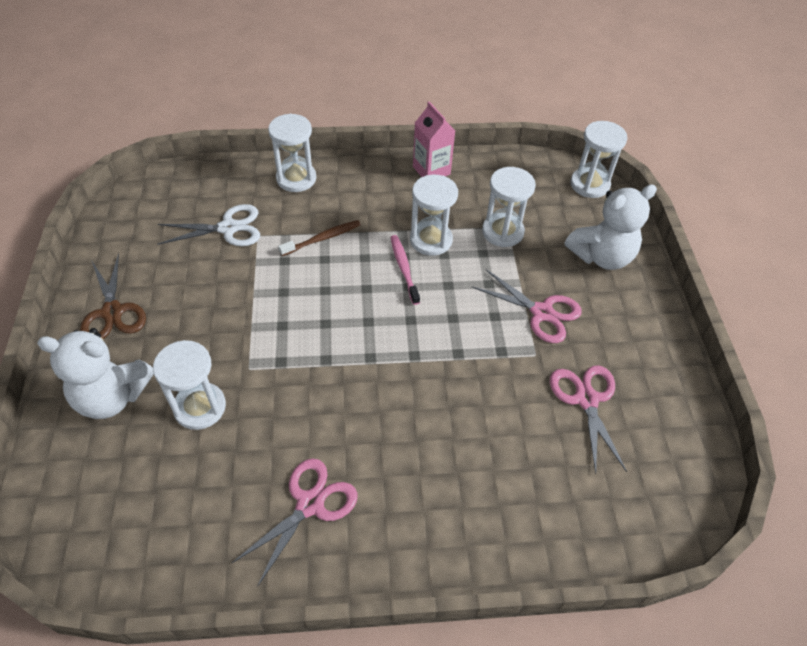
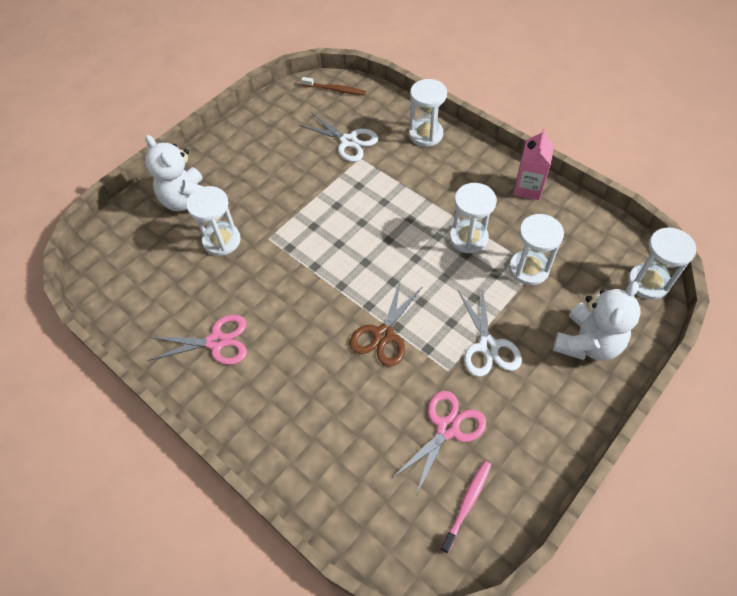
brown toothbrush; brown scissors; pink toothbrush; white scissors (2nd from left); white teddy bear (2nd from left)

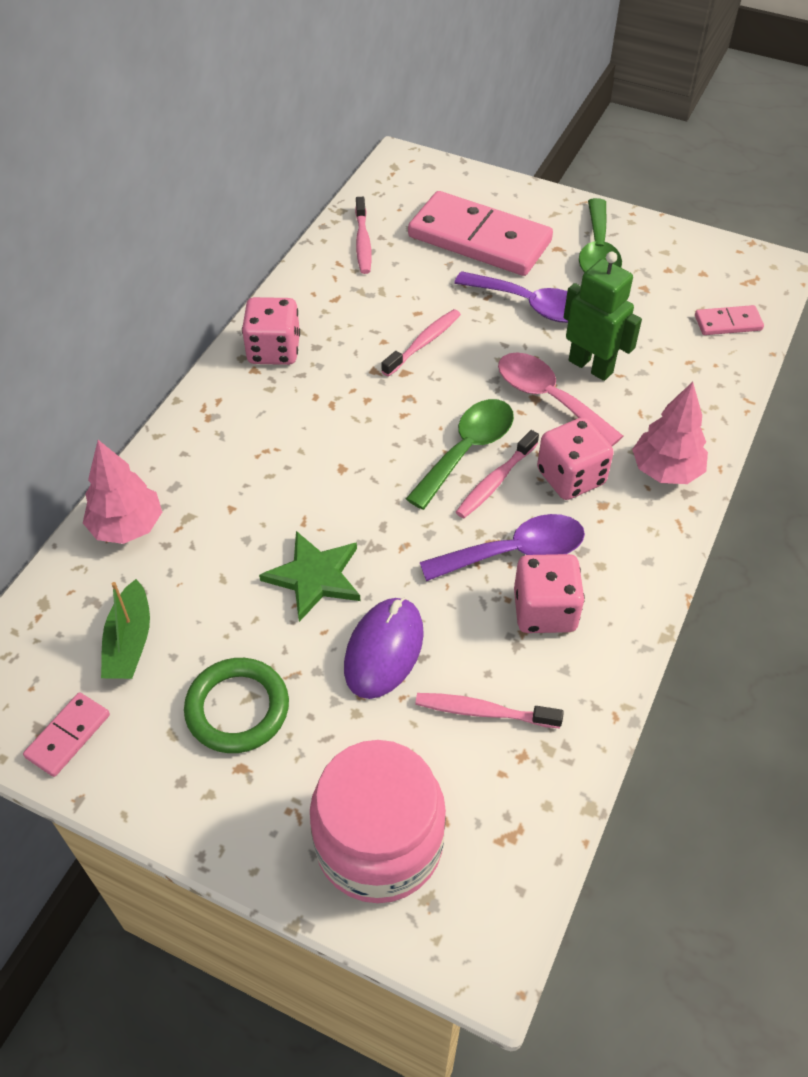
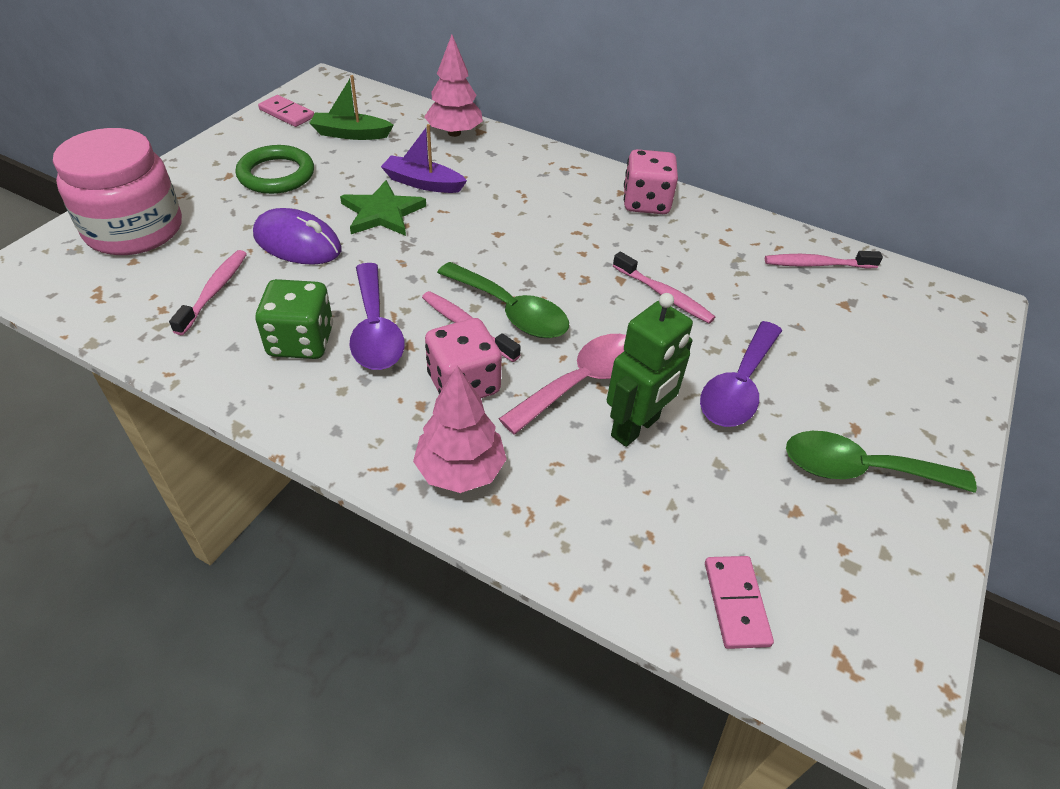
green dice; purple boat; pink domino (2nd from left in the first image)

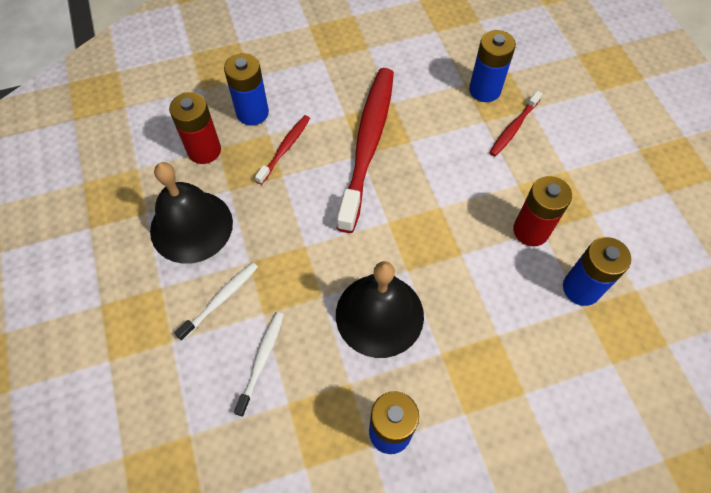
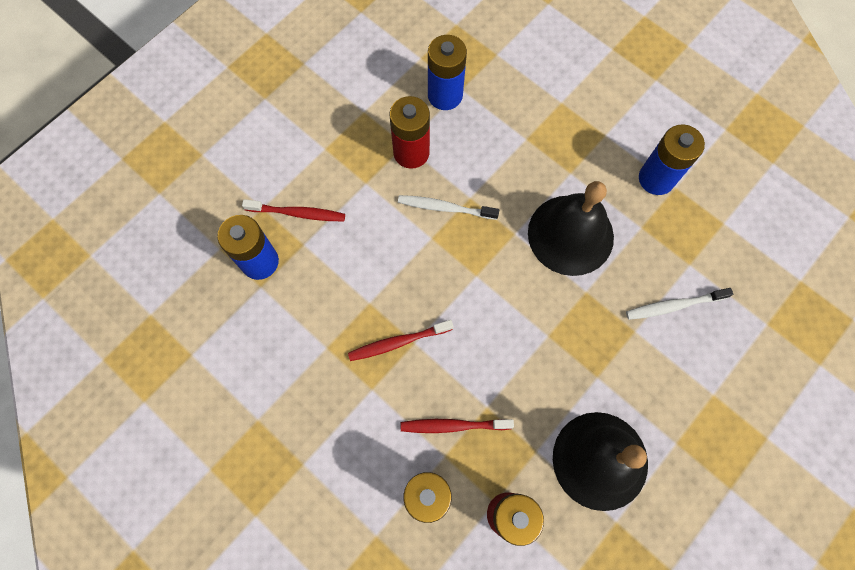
red toothbrush (2nd from left); white toothbrush (1st from left)

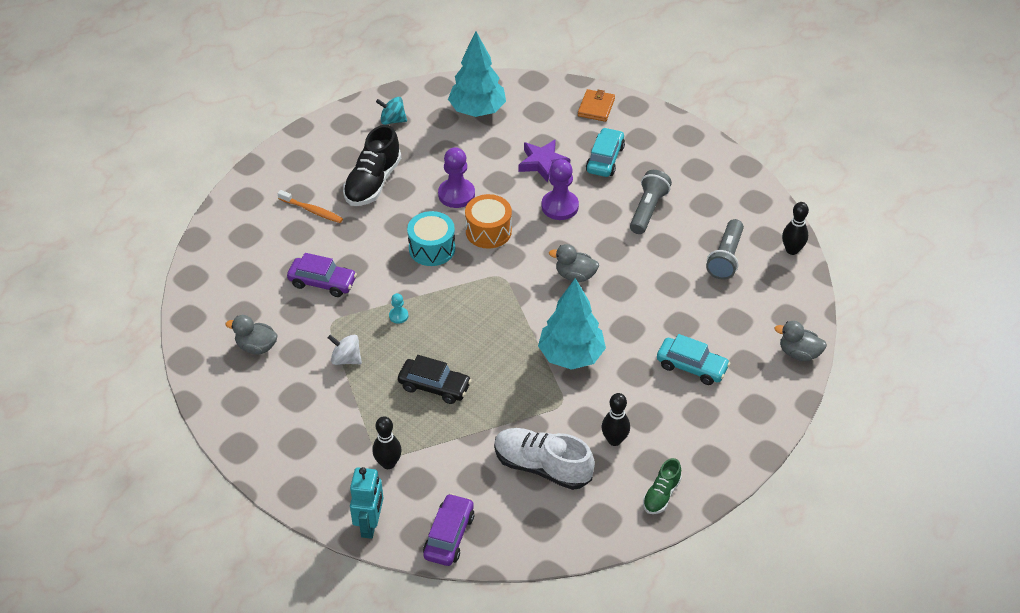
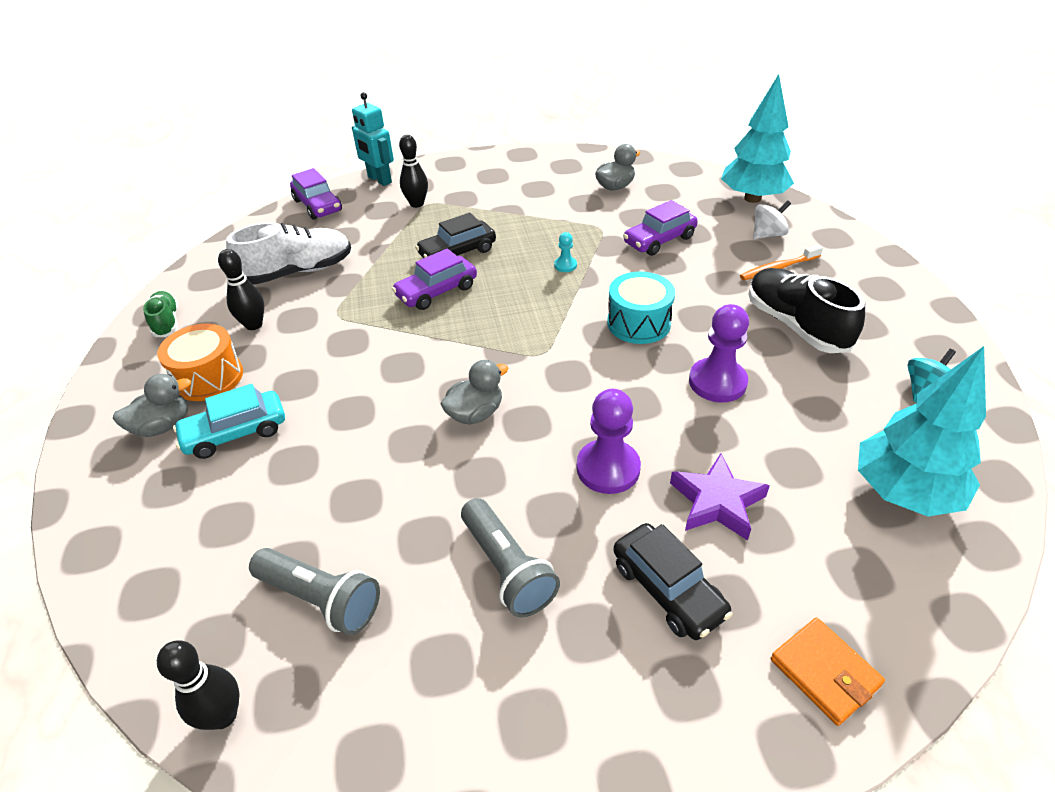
grey duck (1st from left); orange drum; grey flashlight (1st from left); purple car (2nd from left); black car (2nd from left); turquoise tree (1st from left); white spinning top

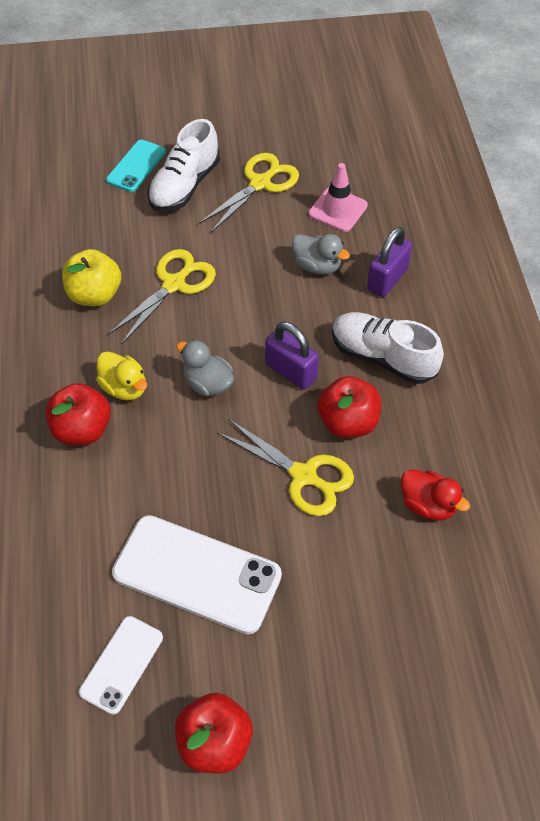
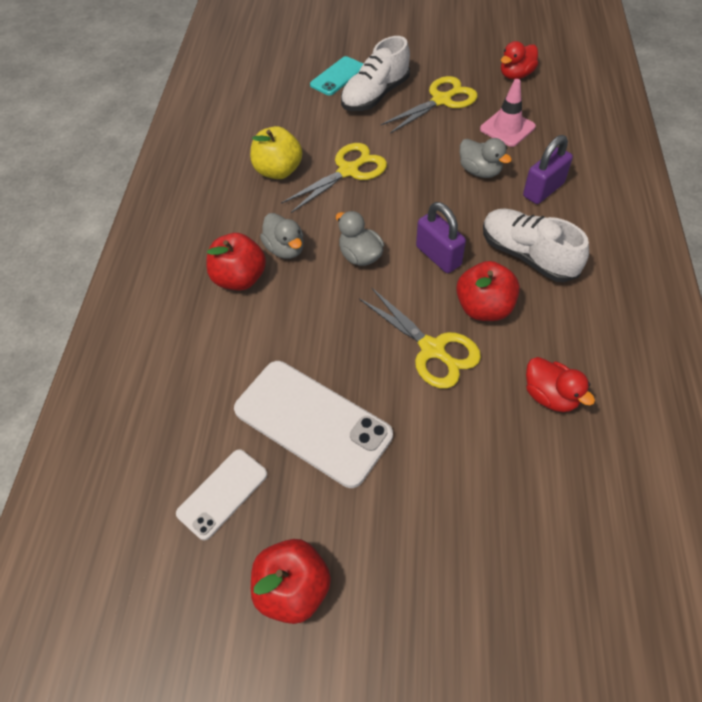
grey duck (1st from left); red duck (1st from left)

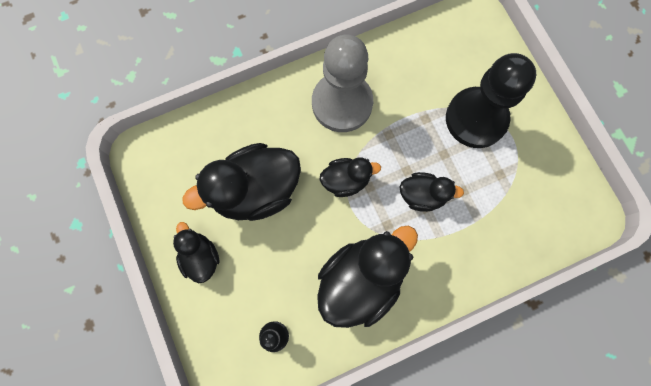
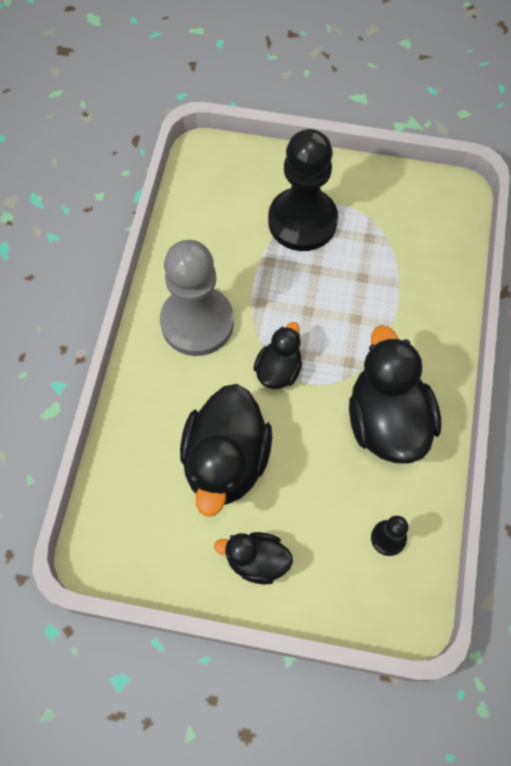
black duck (5th from left in the first image)

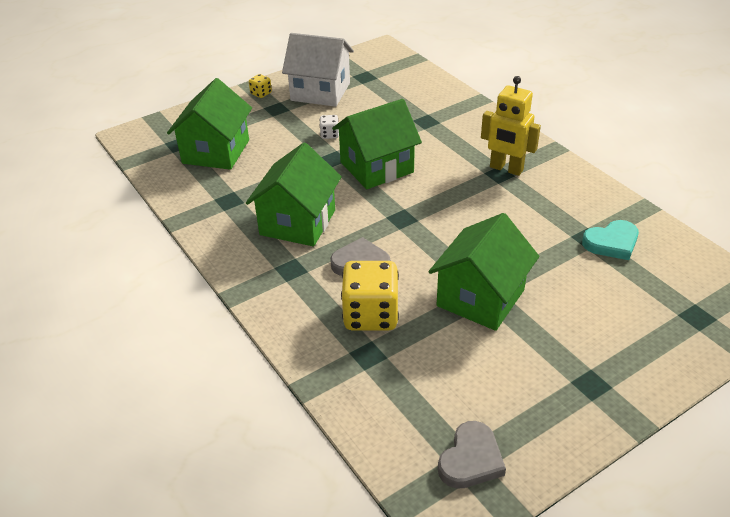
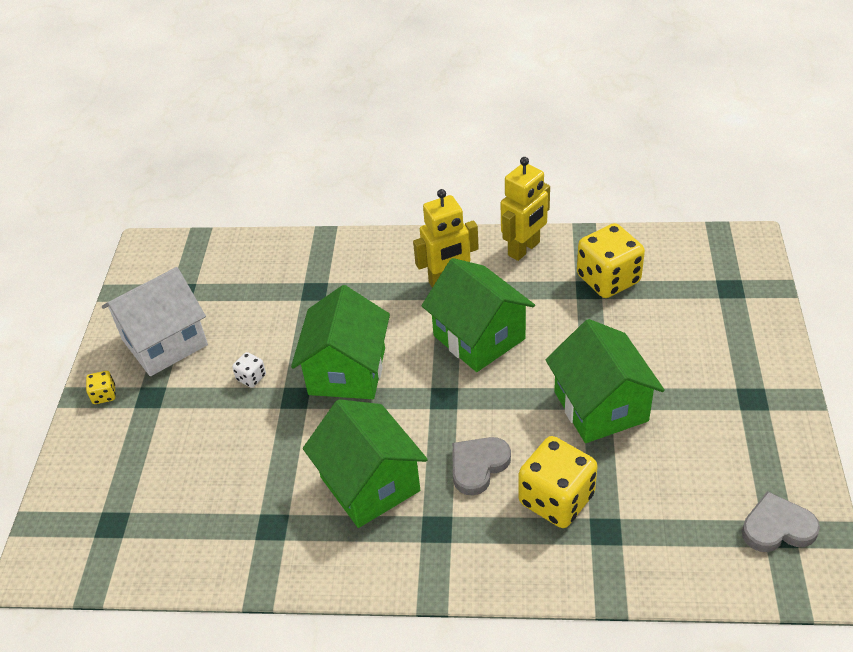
green house (3rd from left); yellow robot (2nd from left); yellow dice (3rd from left); grey heart (2nd from left)

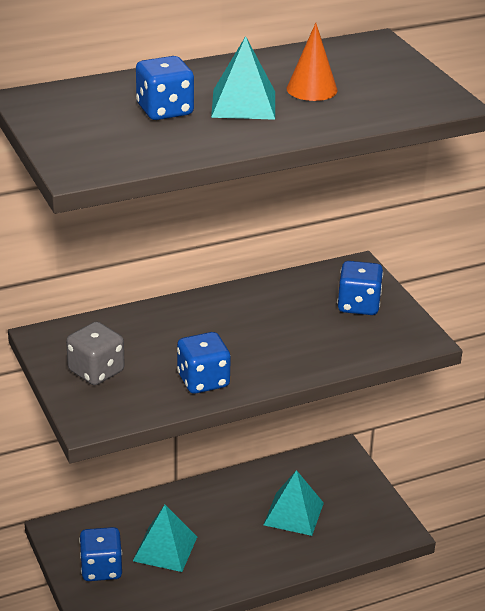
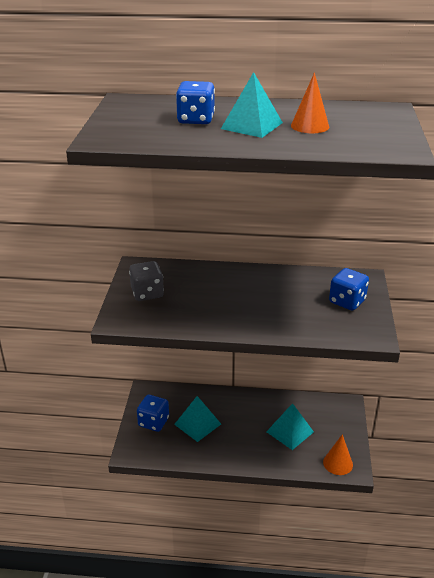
orange cone (2nd from left); blue dice (3rd from left in the first image)

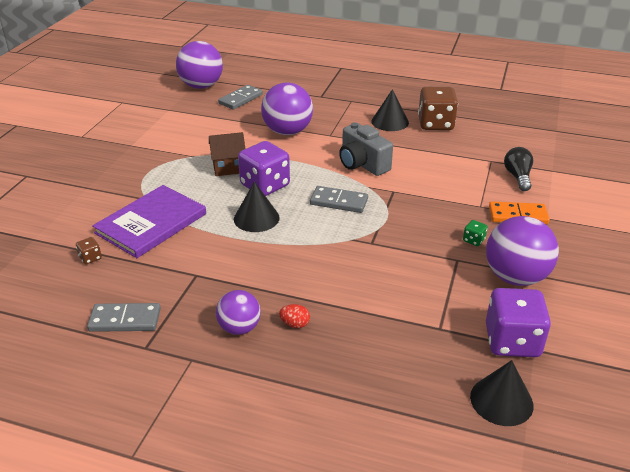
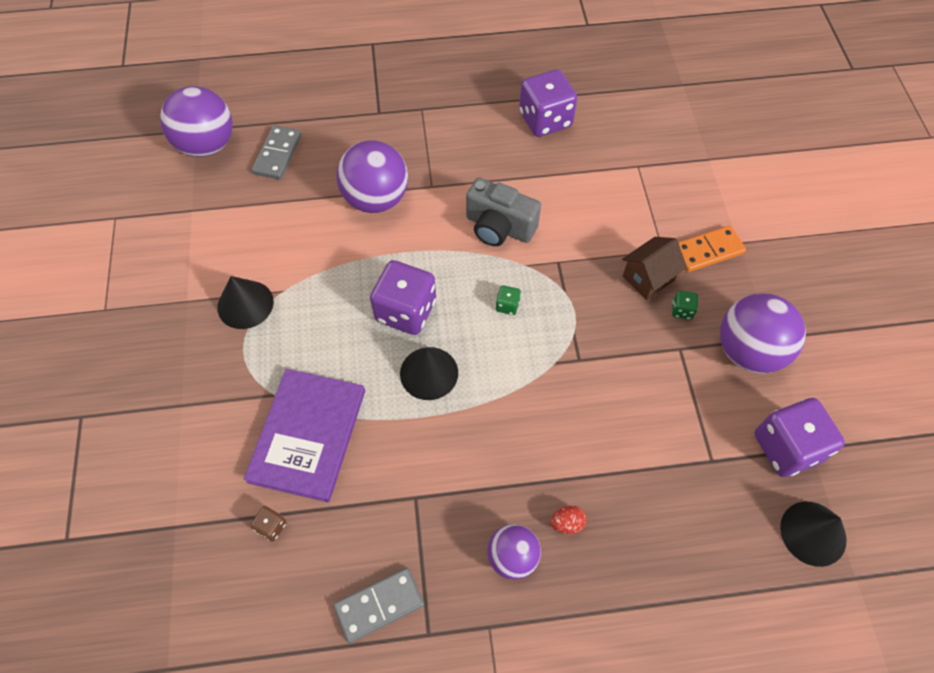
black cone (1st from left); green dice (1st from left); purple dice (2nd from left); brown house; black light bulb

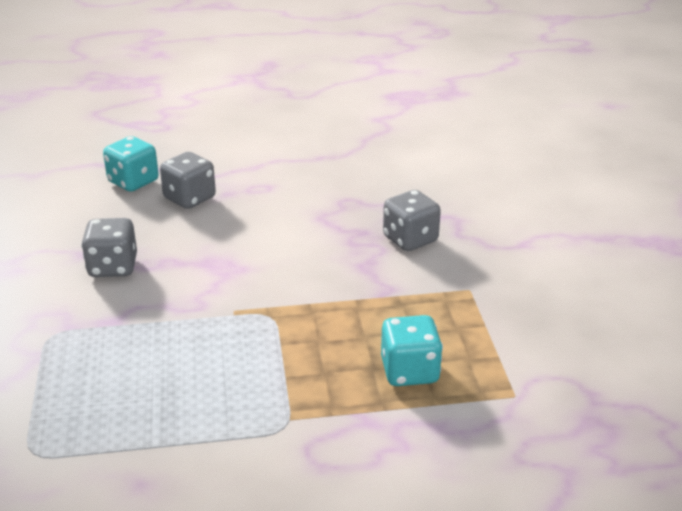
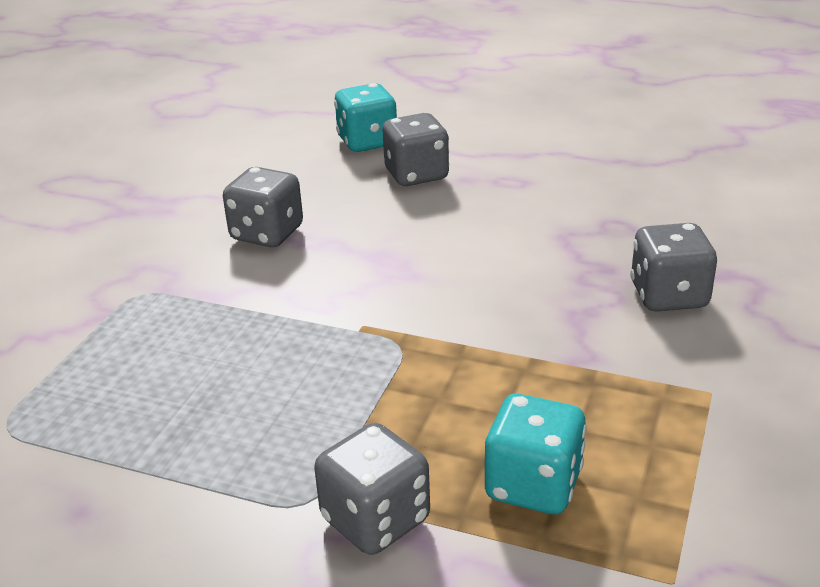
grey dice (2nd from left)

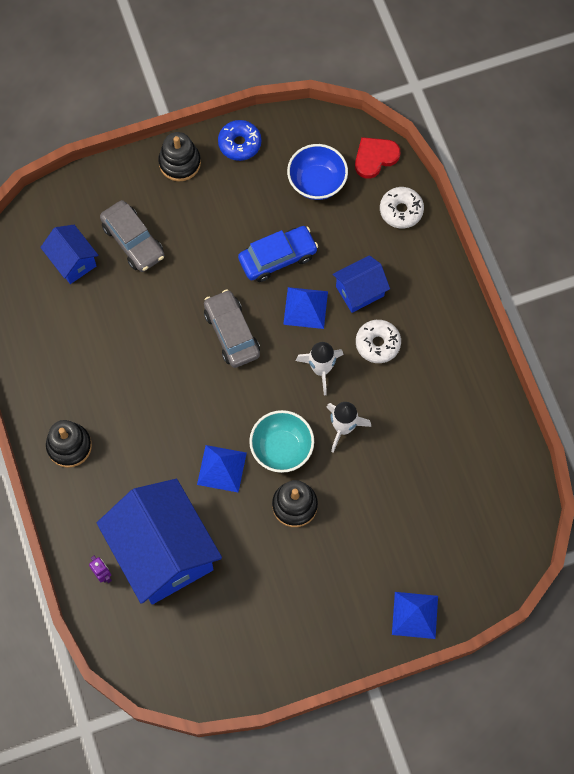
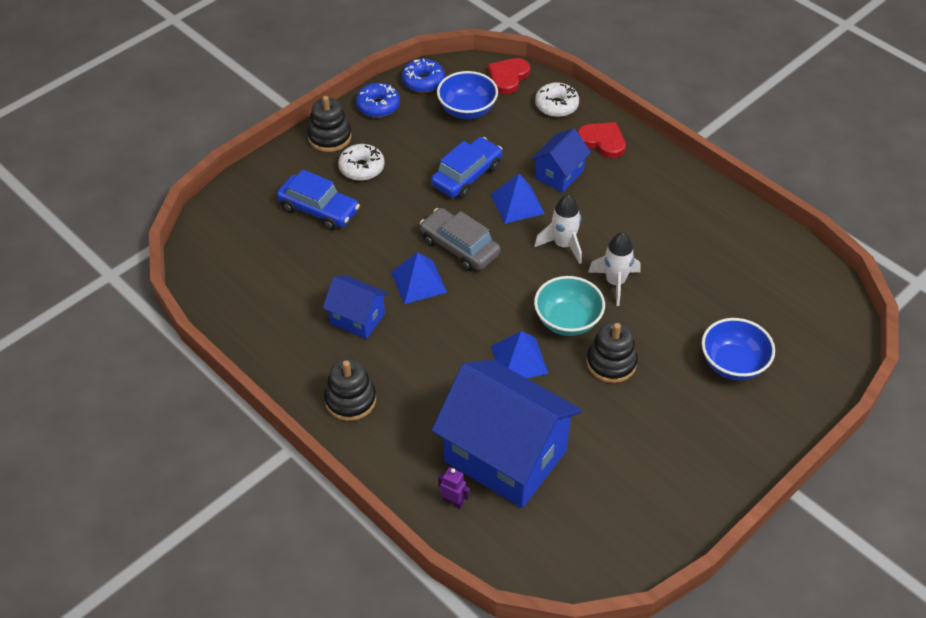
blue car (1st from left); blue house (1st from left); white donut (1st from left); blue pyramid (1st from left); blue donut (2nd from left); red heart (2nd from left); blue bowl (2nd from left)

